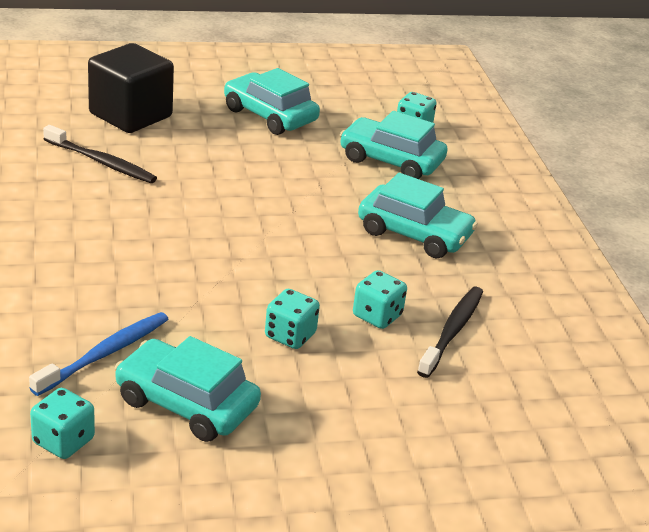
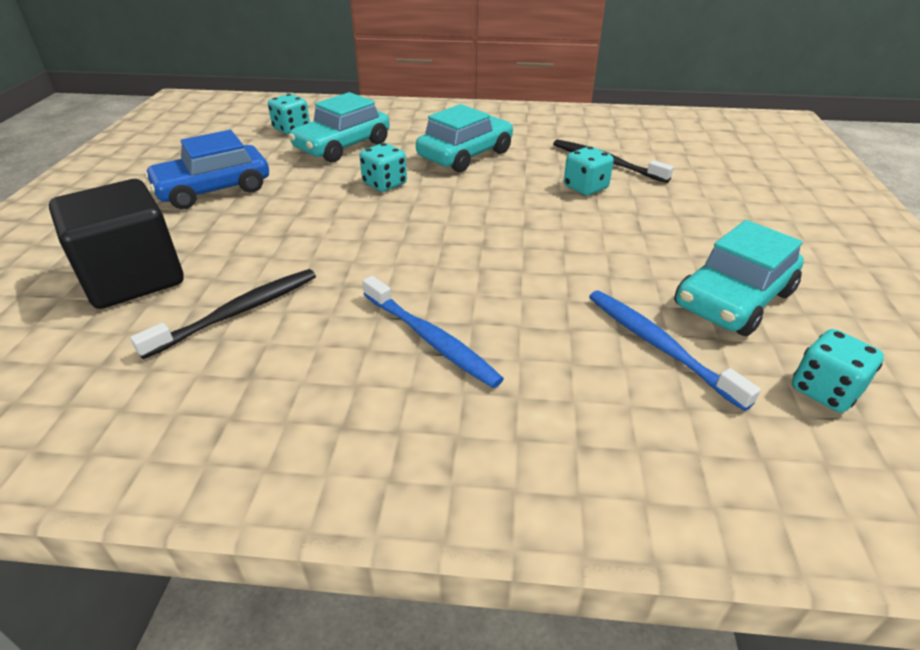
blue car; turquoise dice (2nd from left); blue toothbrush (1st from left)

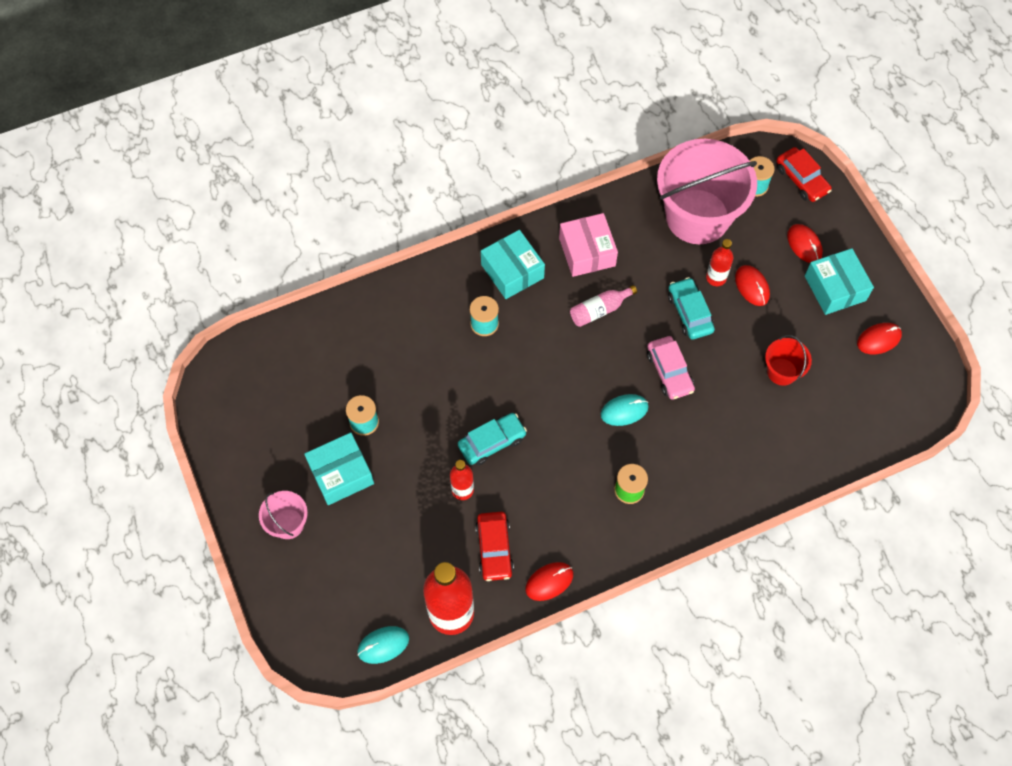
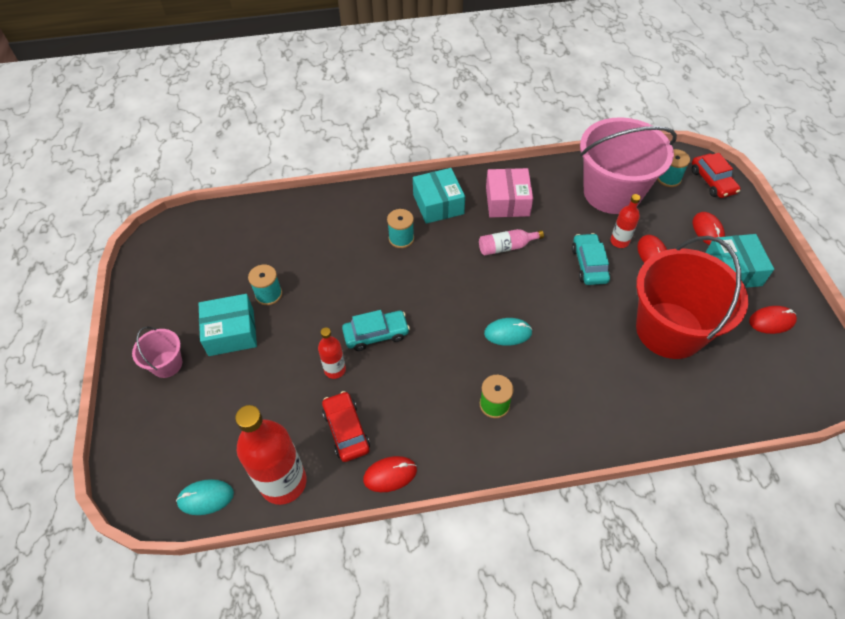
red car (1st from left); red bucket; pink car

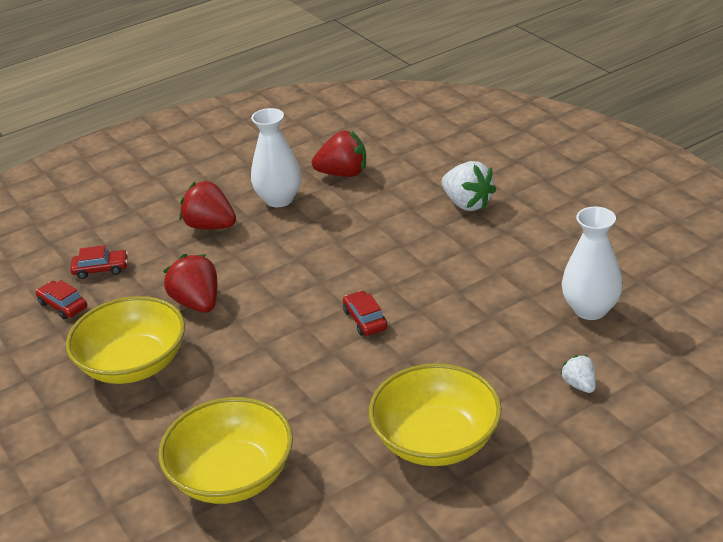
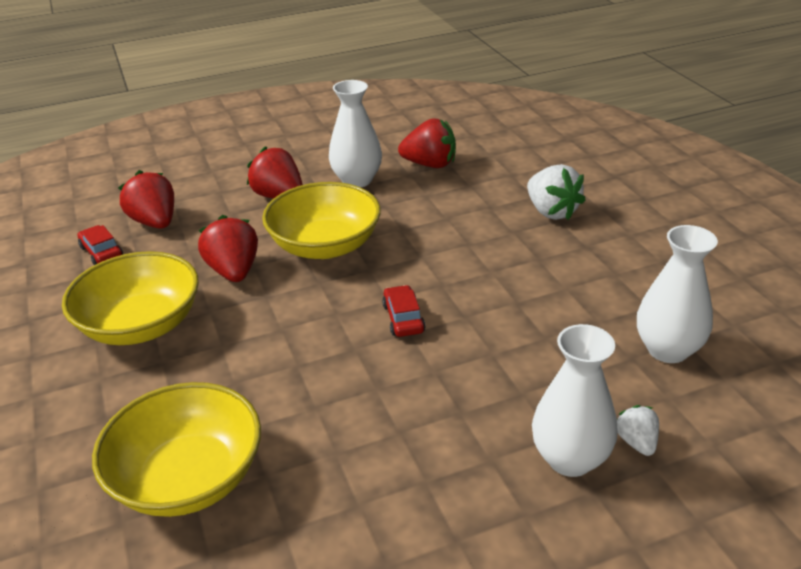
red strawberry (1st from left); yellow bowl (3rd from left); white vase (2nd from left)

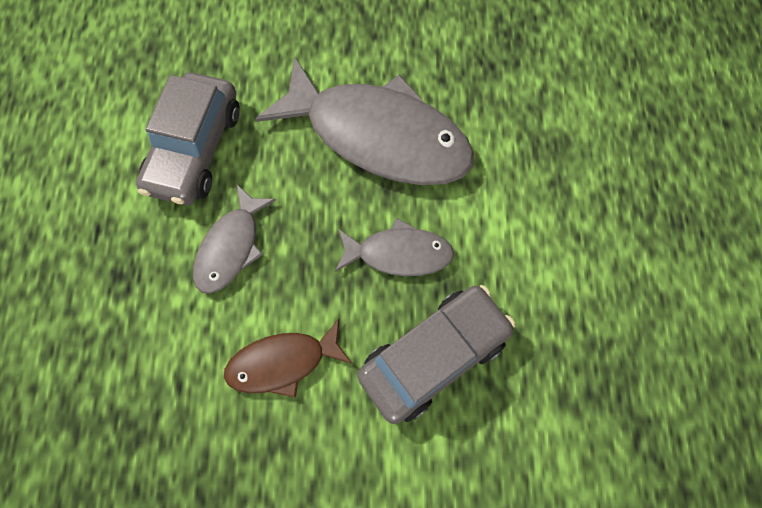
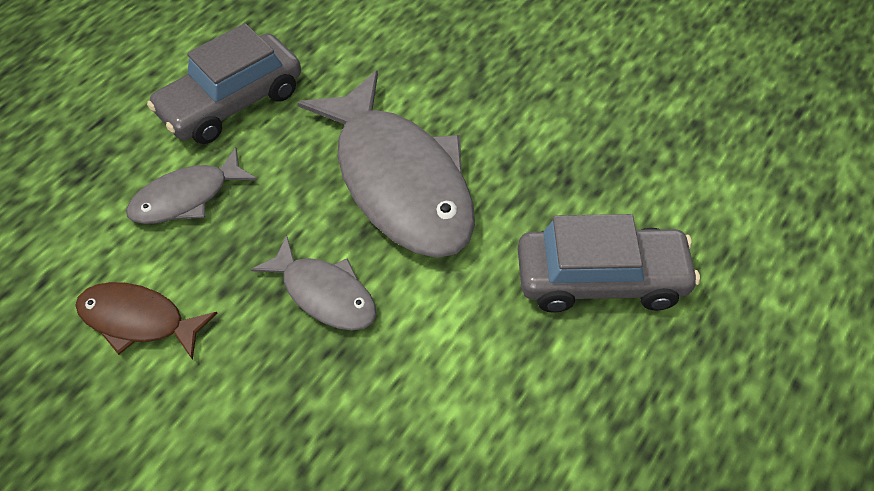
grey car (2nd from left)

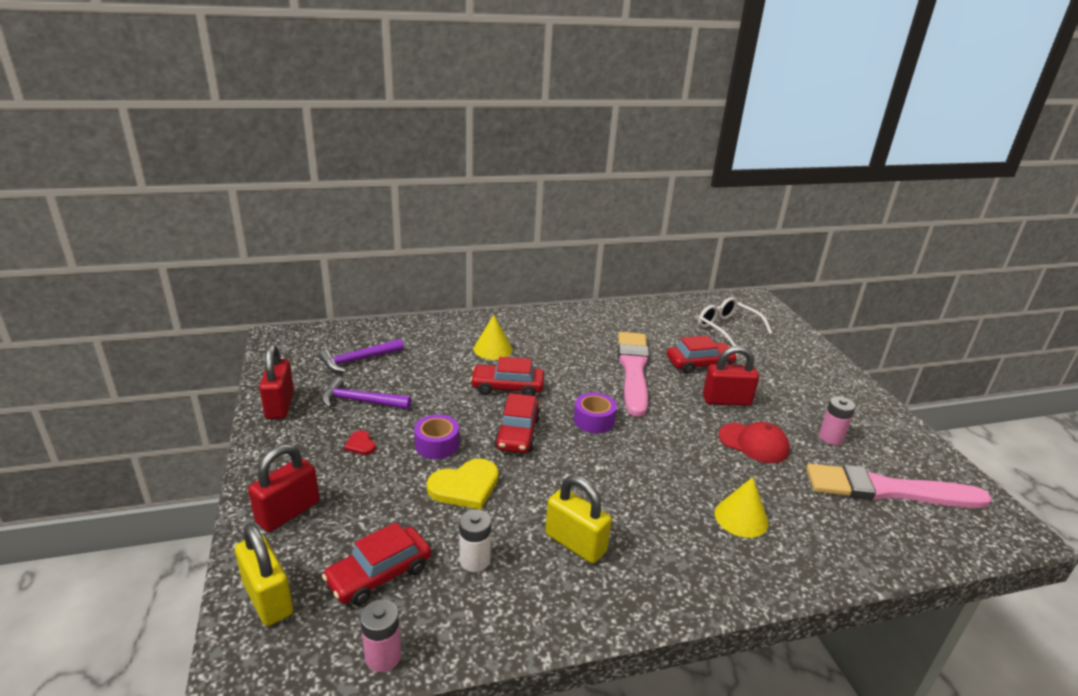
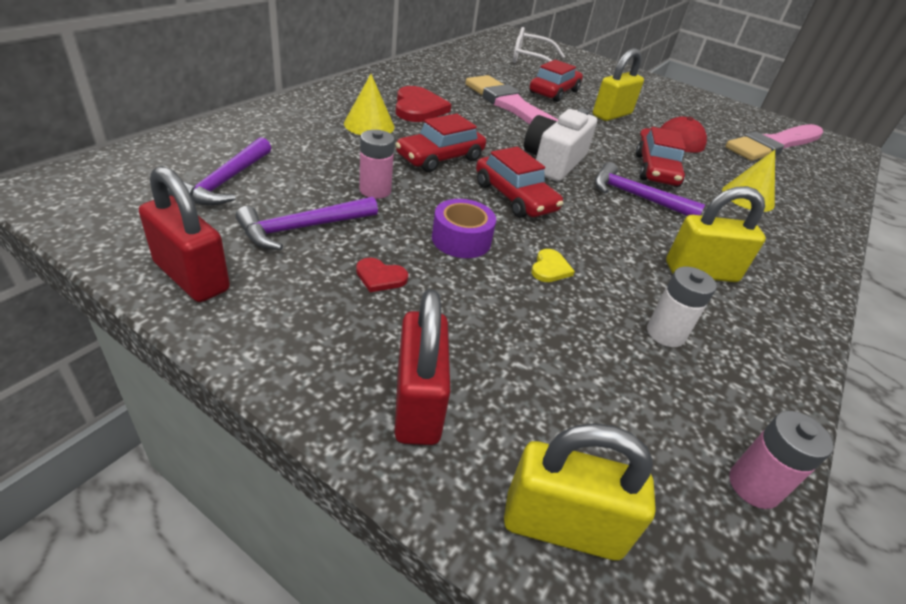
pink battery (1st from left); red heart (2nd from left); white camera; yellow heart; yellow padlock (2nd from left); purple hammer (3rd from left); red car (4th from left)

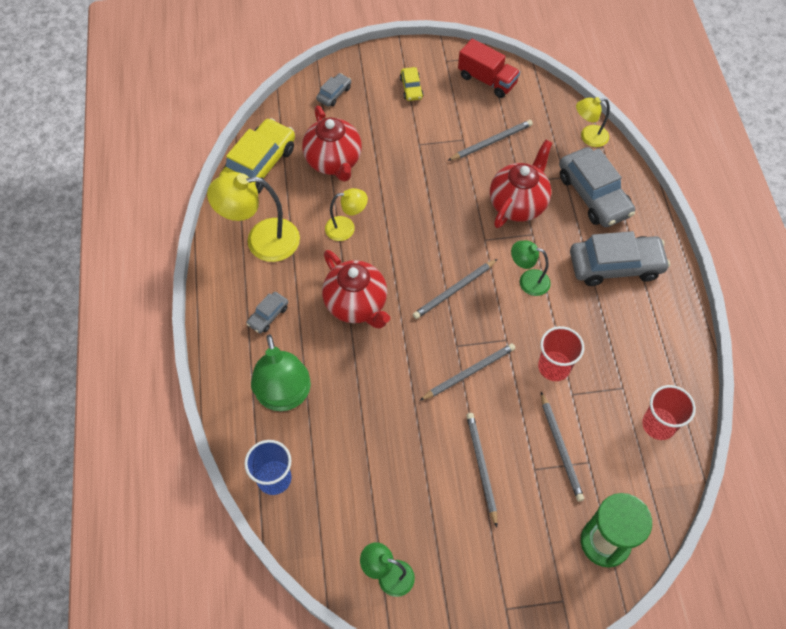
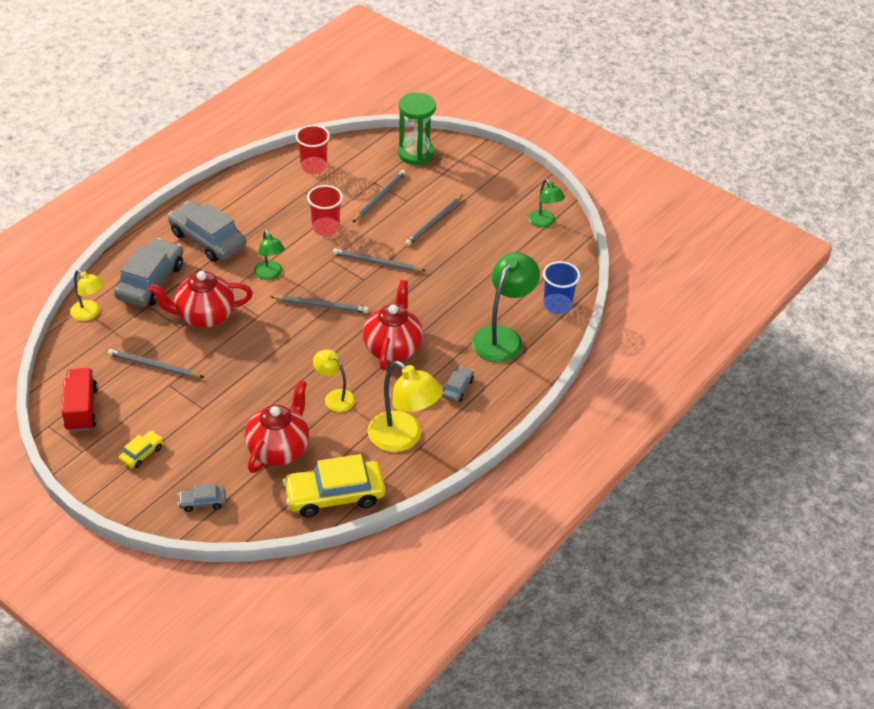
grey car (4th from left)

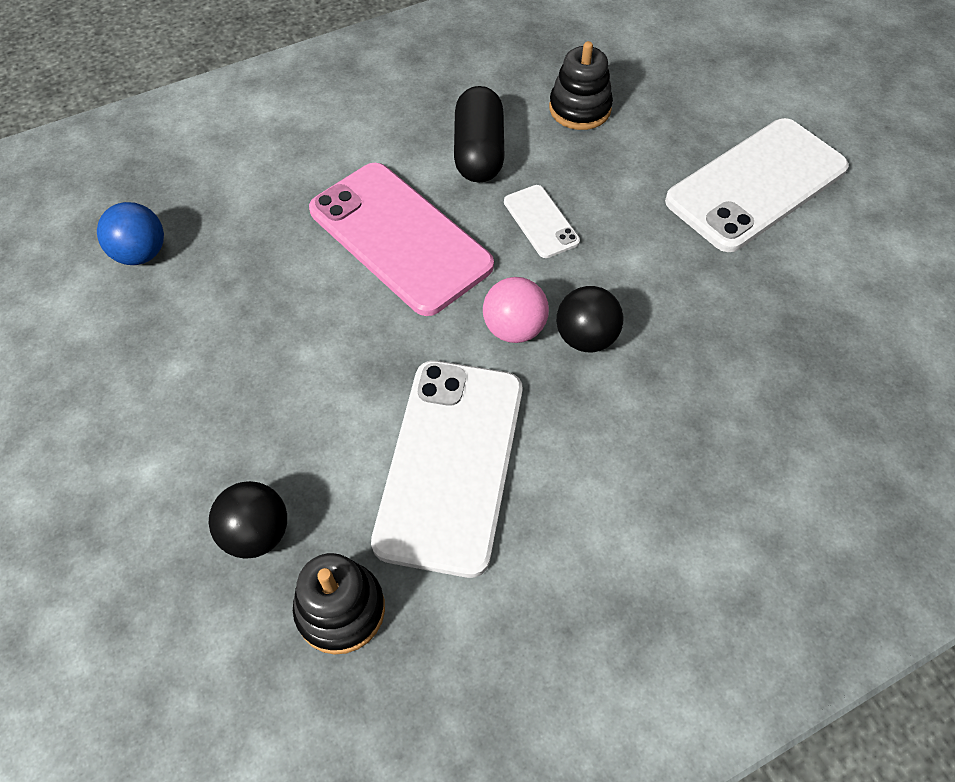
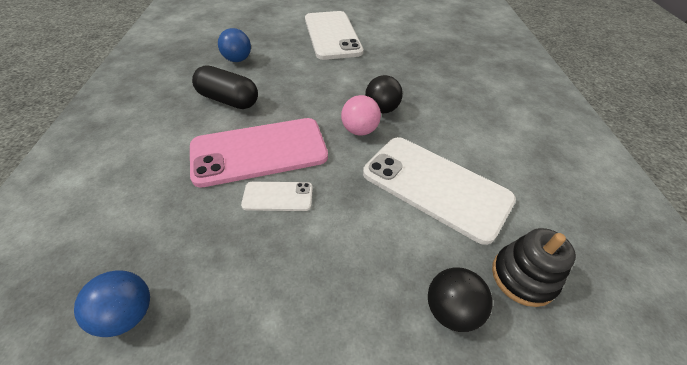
blue ball (2nd from left); white phone (1st from left)

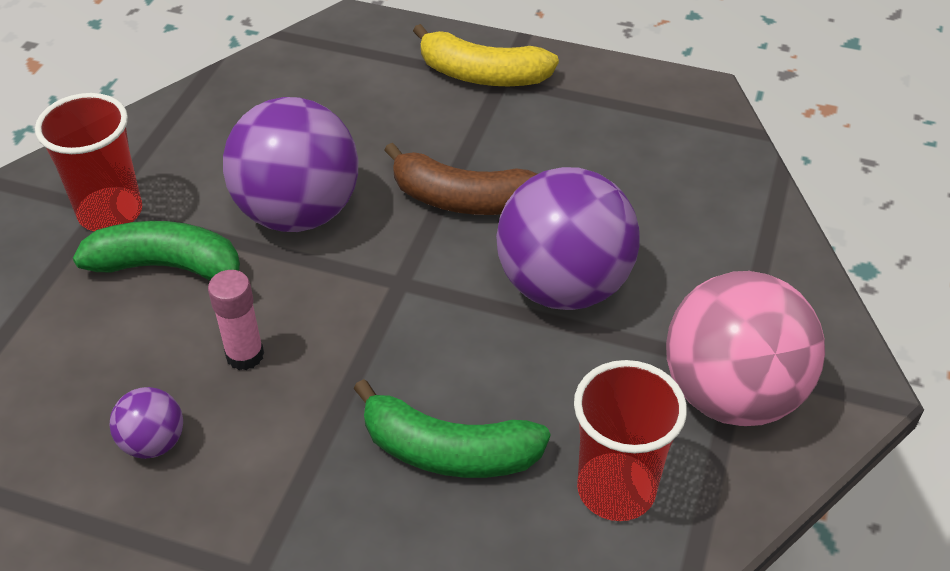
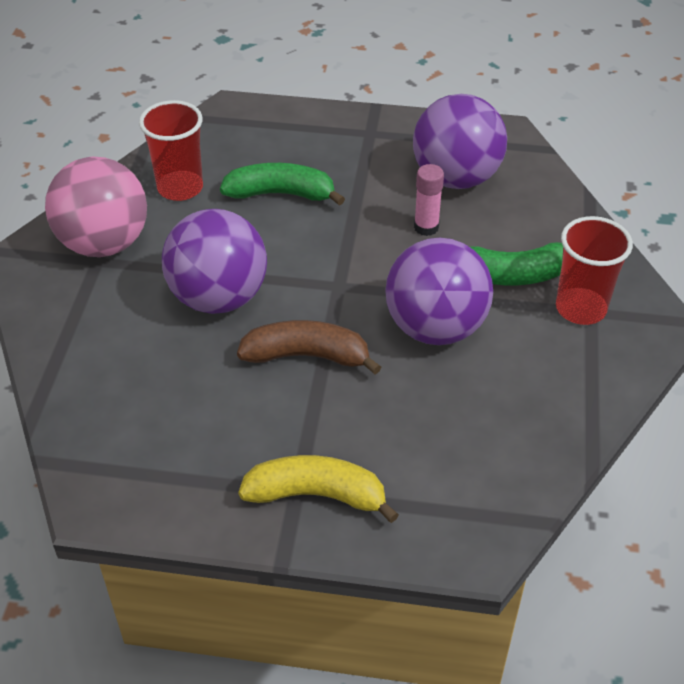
purple ball (3rd from left)

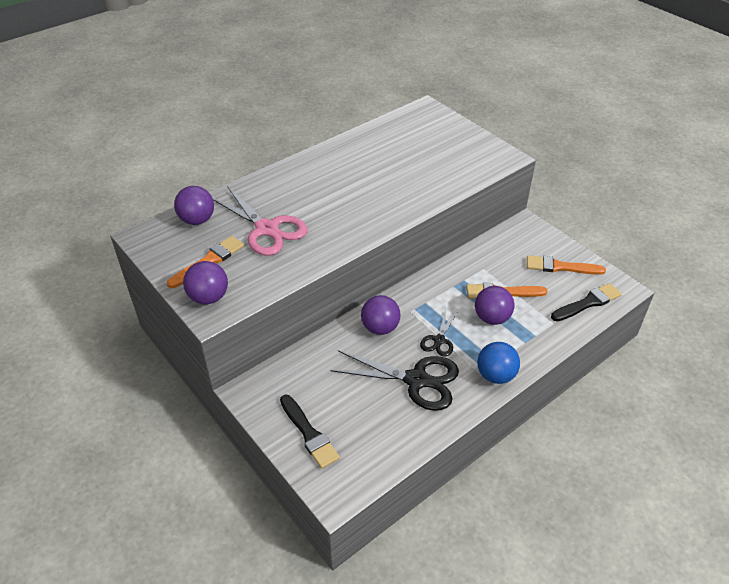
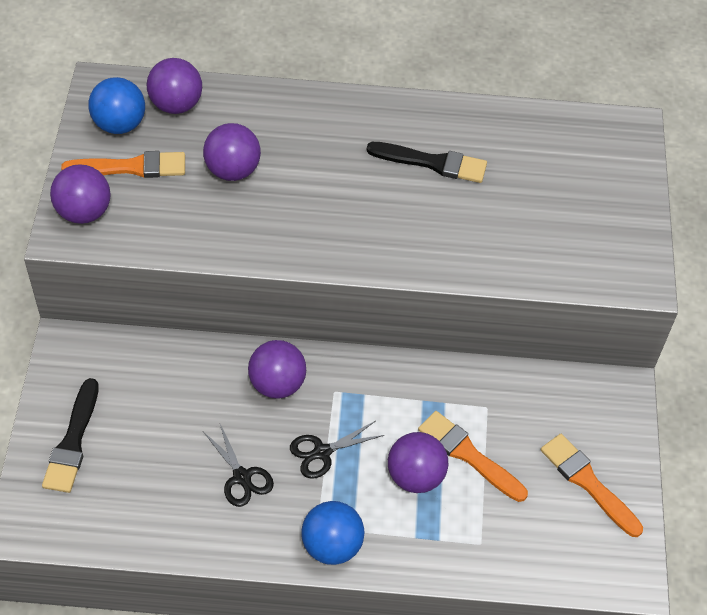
blue ball (1st from left); purple ball (3rd from left); black scissors (1st from left); black brush (2nd from left)

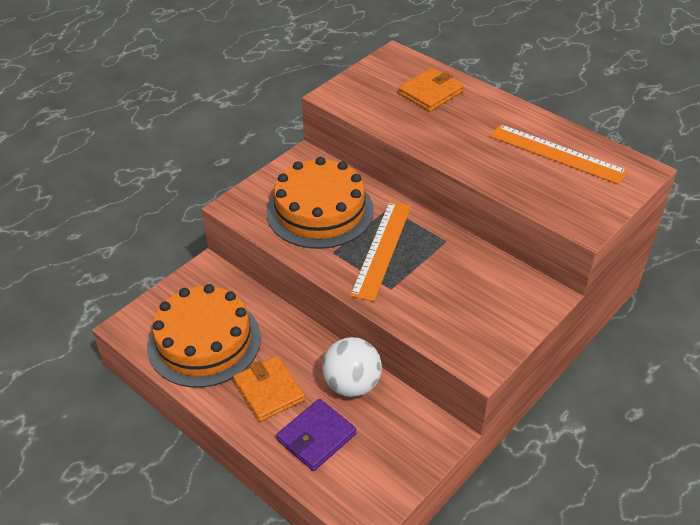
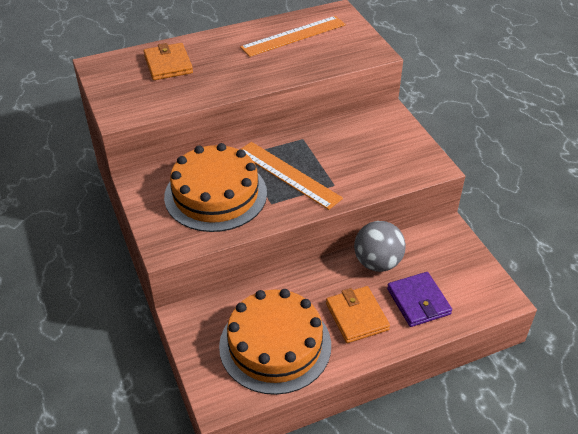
orange wallet (2nd from left); grey ball

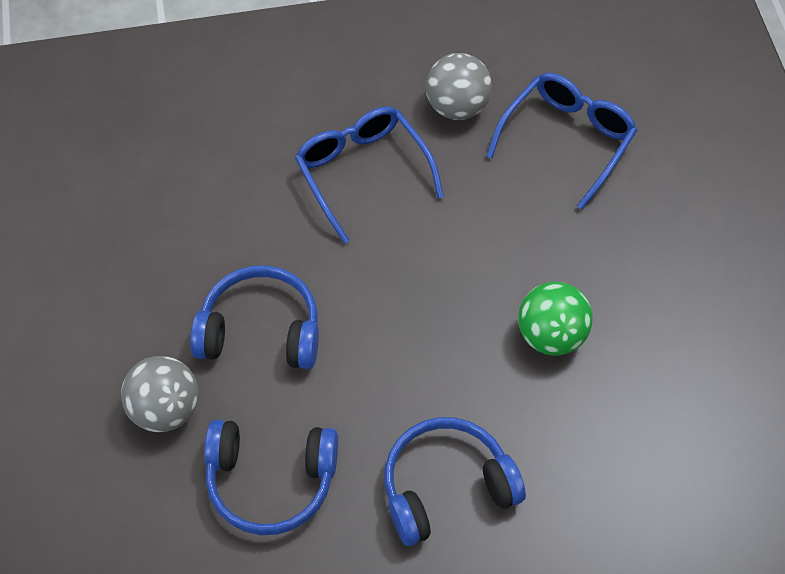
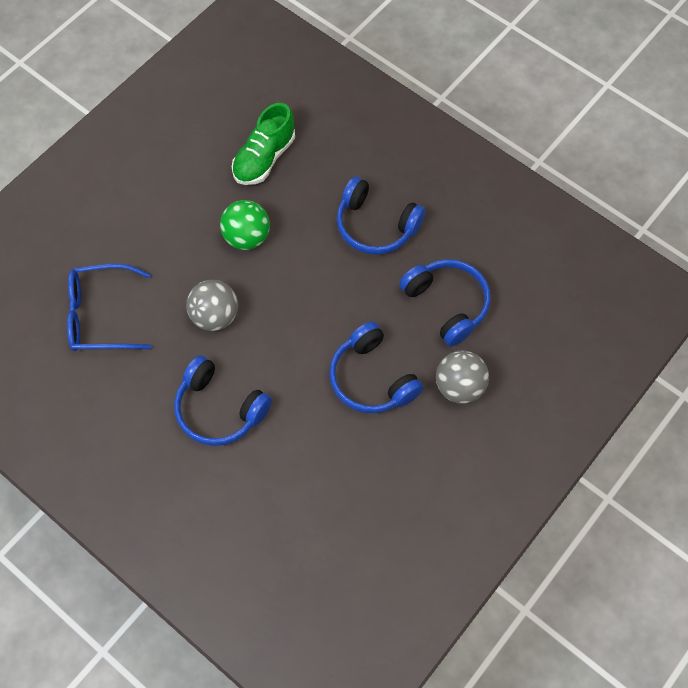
blue headphones (1st from left); grey ball (1st from left); green shoe

